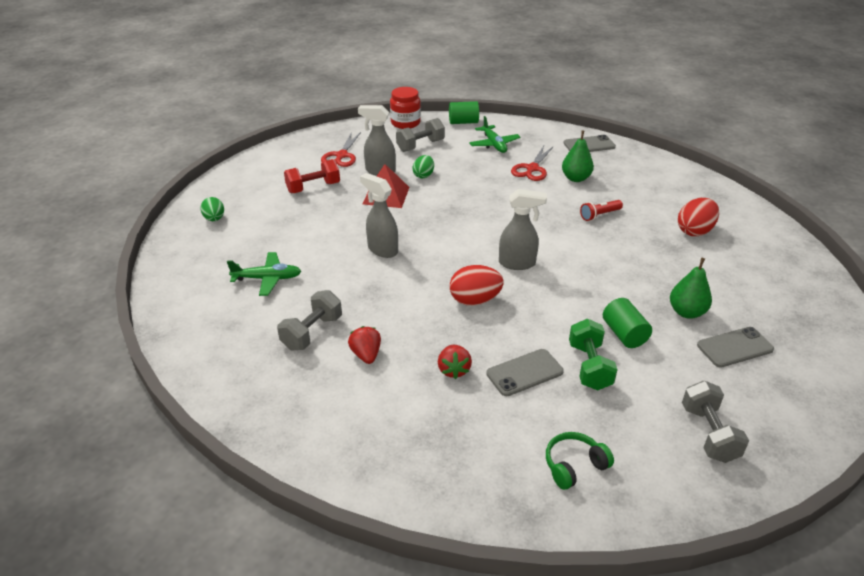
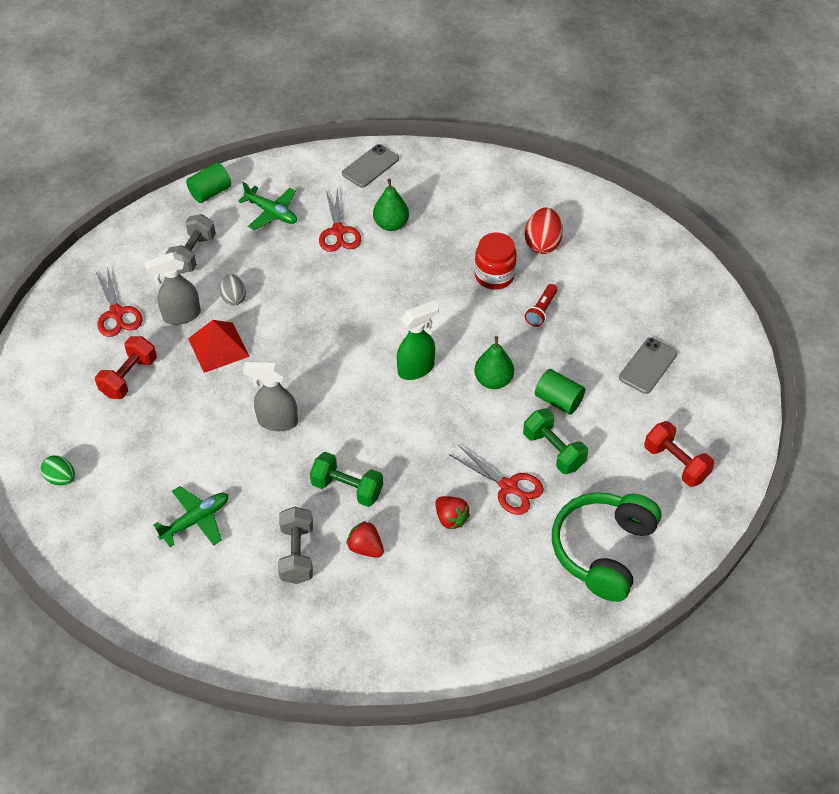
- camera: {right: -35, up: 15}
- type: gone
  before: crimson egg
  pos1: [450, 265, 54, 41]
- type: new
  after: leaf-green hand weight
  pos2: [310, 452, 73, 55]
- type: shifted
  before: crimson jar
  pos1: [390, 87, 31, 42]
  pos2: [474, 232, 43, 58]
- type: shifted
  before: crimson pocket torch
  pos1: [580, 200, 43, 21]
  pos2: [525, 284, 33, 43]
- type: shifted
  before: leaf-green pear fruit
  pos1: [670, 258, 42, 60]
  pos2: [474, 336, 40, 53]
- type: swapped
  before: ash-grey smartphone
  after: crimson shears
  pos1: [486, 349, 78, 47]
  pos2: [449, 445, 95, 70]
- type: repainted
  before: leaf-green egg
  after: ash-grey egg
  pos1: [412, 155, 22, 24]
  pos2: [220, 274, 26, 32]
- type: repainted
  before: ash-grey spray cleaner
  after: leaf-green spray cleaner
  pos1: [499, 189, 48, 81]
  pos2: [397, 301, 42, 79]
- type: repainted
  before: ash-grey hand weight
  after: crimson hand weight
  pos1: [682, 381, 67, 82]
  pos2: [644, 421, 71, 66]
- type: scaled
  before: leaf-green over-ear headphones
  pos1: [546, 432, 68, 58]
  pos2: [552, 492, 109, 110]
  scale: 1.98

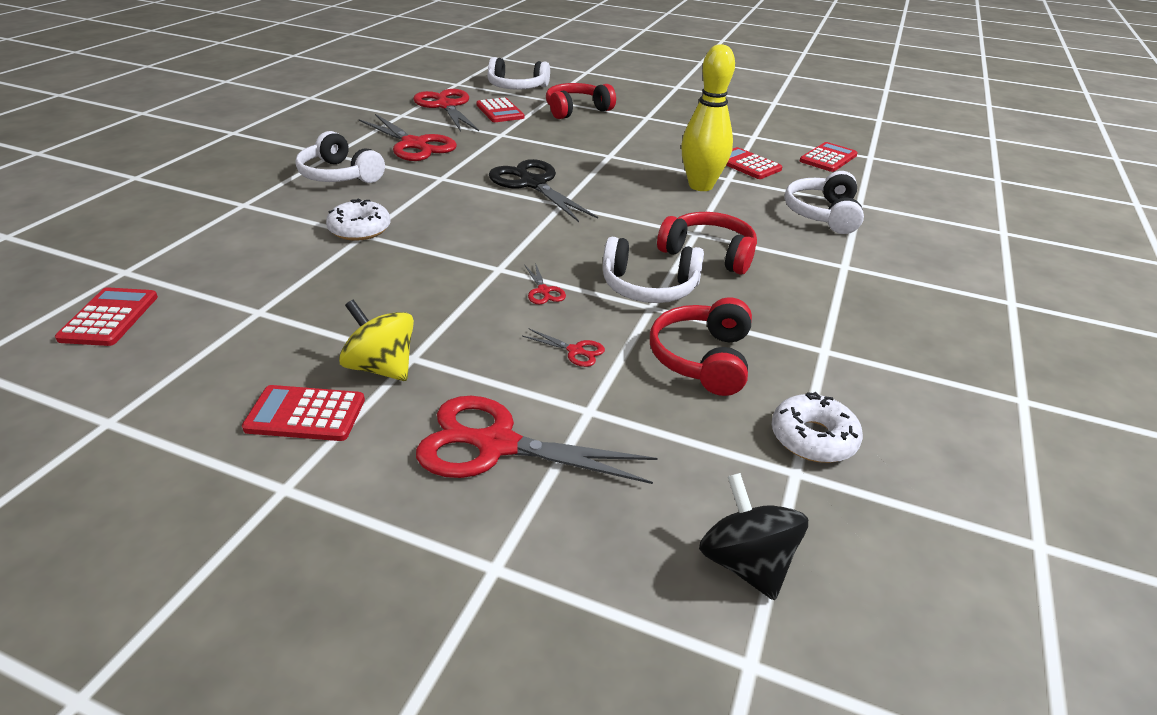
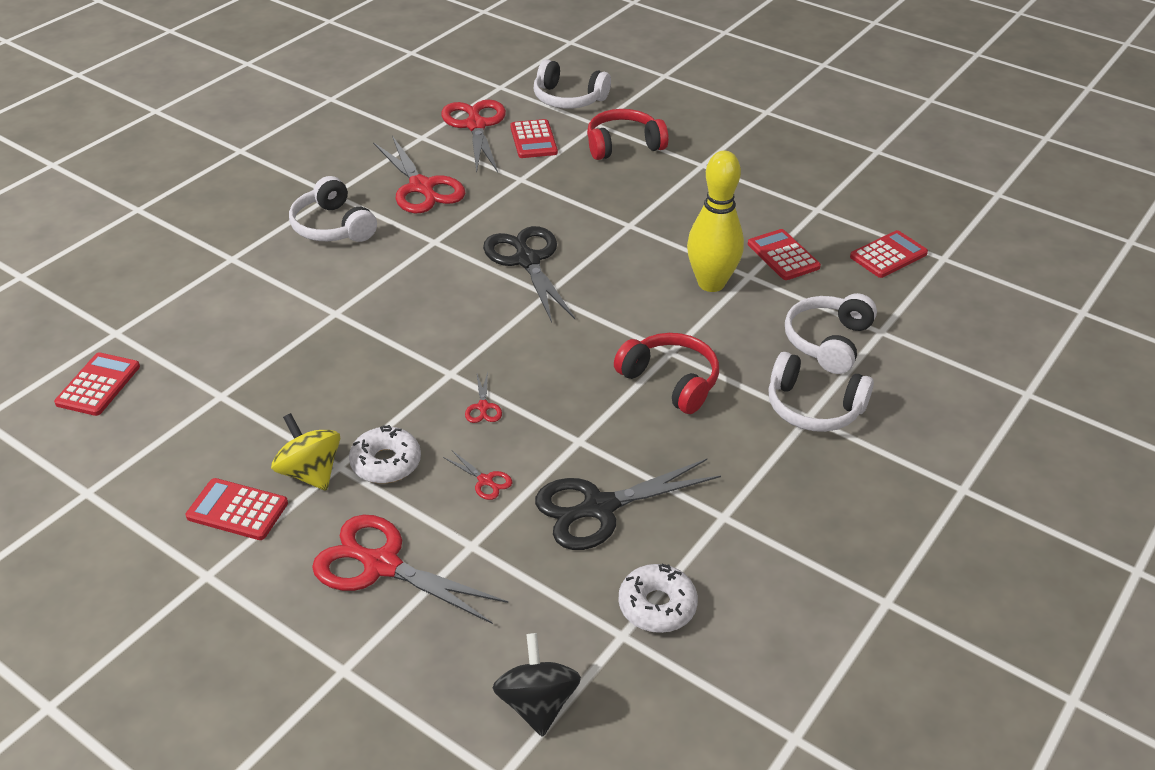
- camera: {right: 15, up: 5}
- type: shifted
  before: snow-white glazed donut
  pos1: [326, 198, 65, 43]
  pos2: [349, 425, 72, 58]
- type: shifted
  before: snow-white over-ear headphones
  pos1: [603, 237, 101, 66]
  pos2: [768, 352, 106, 80]
- type: swapped
  before: crimson over-ear headphones
  after: jet-black shears
  pos1: [650, 297, 102, 99]
  pos2: [535, 459, 186, 91]

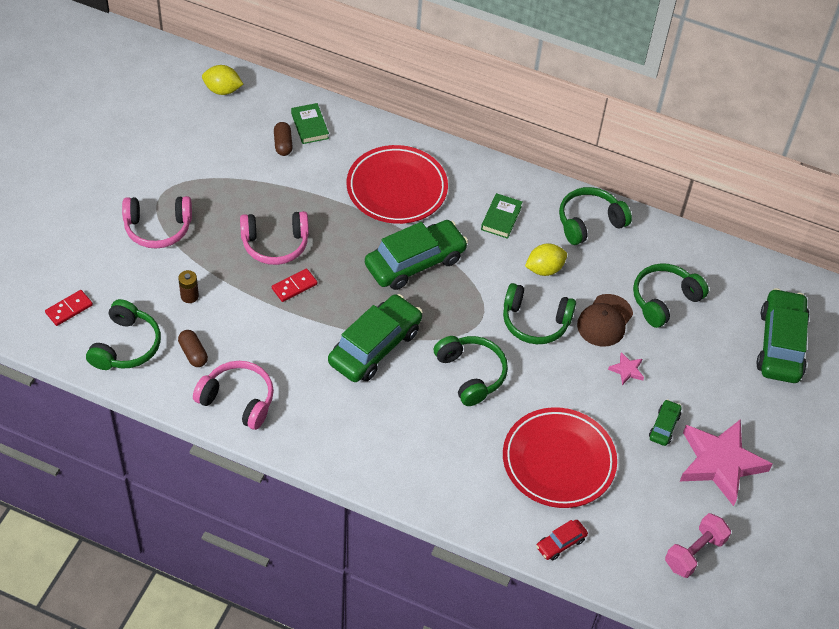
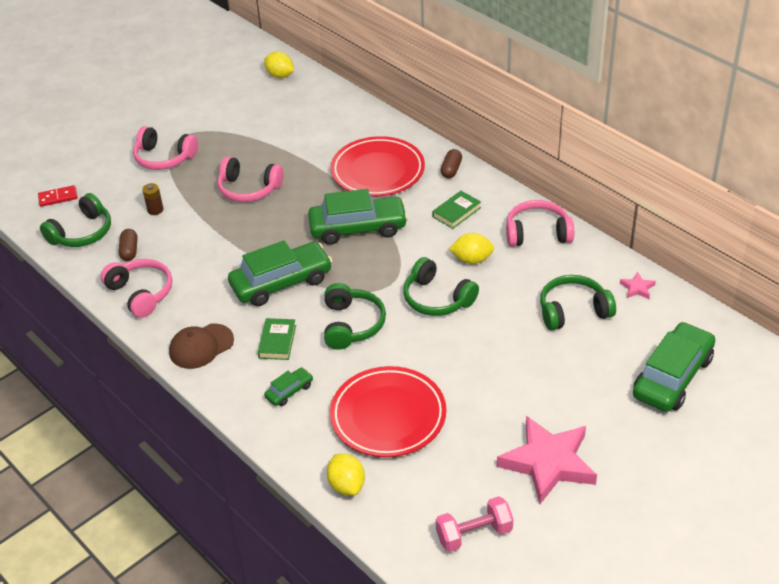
- camera: {right: 30, up: -10}
- type: gone
  before: crimson domino tile
  pos1: [272, 268, 45, 34]
- type: shifted
  before: brown capsule
  pos1: [274, 122, 19, 34]
  pos2: [440, 149, 22, 29]
- type: shifted
  before: leaf-green hardback
  pos1: [291, 103, 38, 41]
  pos2: [258, 318, 38, 42]
- type: shifted
  before: brown cap
  pos1: [577, 294, 56, 53]
  pos2: [169, 324, 65, 45]
- type: shifted
  before: rosy star
  pos1: [608, 352, 36, 33]
  pos2: [620, 272, 36, 27]
- type: shifted
  before: leaf-green car
  pos1: [649, 399, 33, 47]
  pos2: [264, 367, 49, 39]
- type: swapped
  before: crimson car
  after: bright yellow citrus fruit
  pos1: [536, 520, 52, 40]
  pos2: [327, 454, 38, 42]
- type: repainted
  before: leaf-green over-ear headphones
  after: rosy over-ear headphones
  pos1: [559, 187, 73, 58]
  pos2: [506, 200, 68, 47]

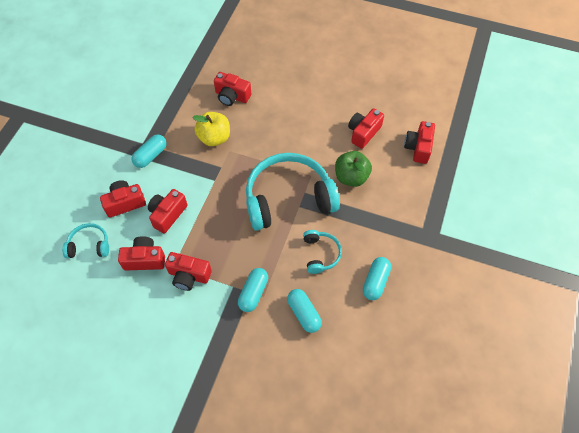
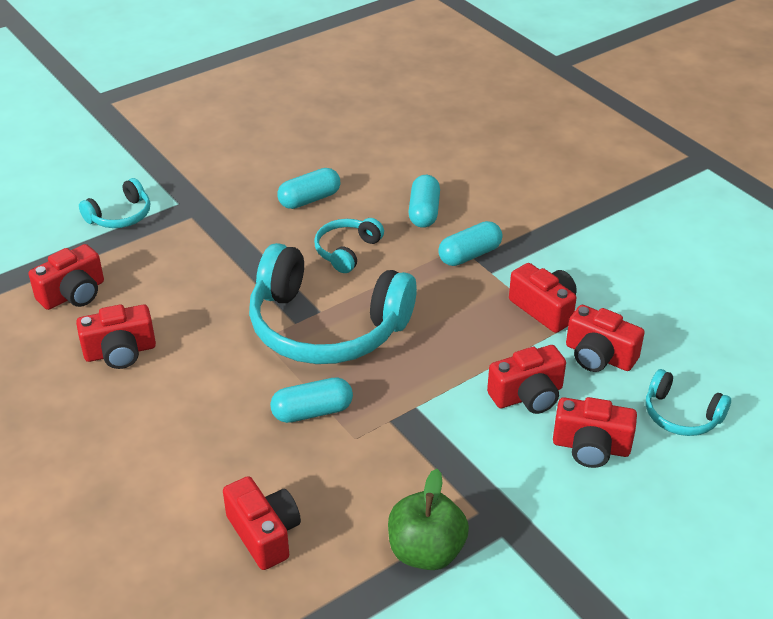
- camera: {right: -145, up: -20}
- type: gone
  before: bright yellow apple fruit
  pos1: [192, 112, 38, 34]
- type: new
  after: aqua over-ear headphones
  pos2: [79, 178, 71, 50]
- type: shifted
  before: aqua capsule
  pos1: [131, 135, 36, 33]
  pos2: [270, 377, 83, 46]
- type: shifted
  before: leaf-green apple fruit
  pos1: [335, 151, 37, 36]
  pos2: [388, 469, 81, 101]

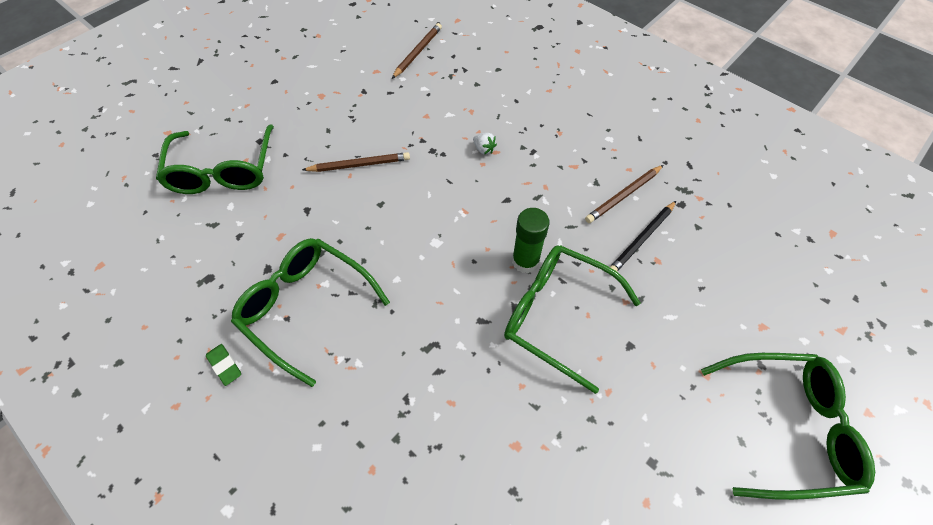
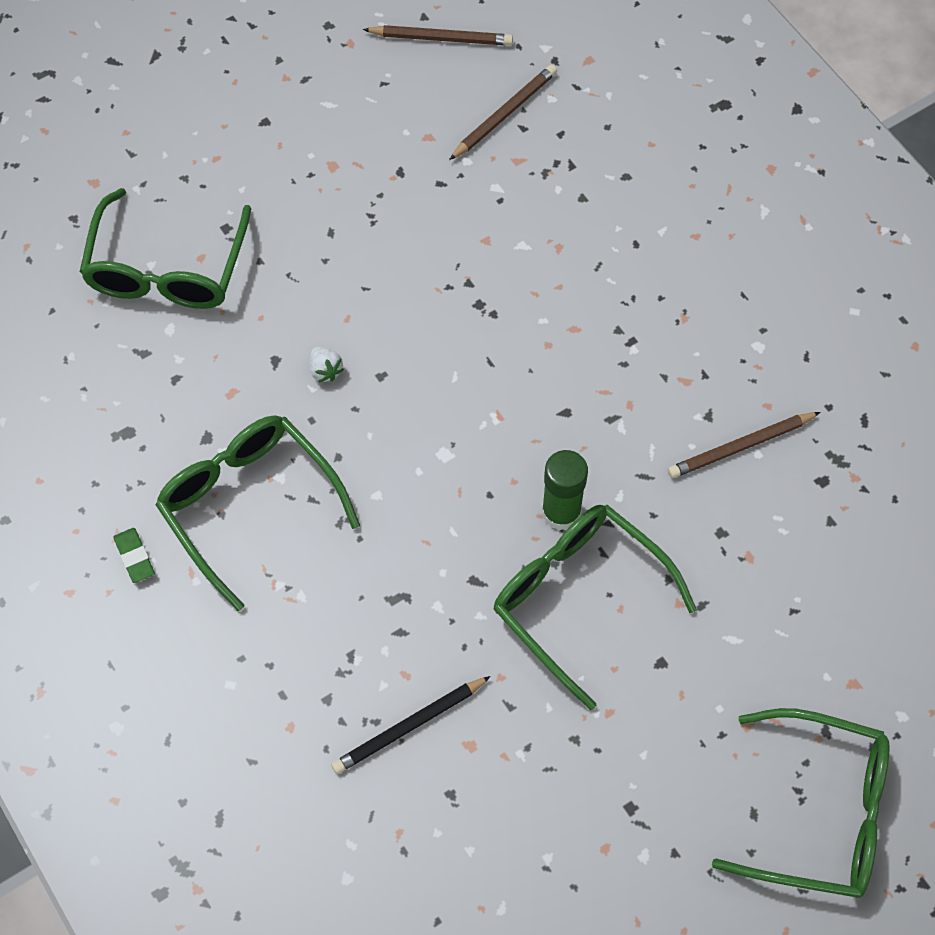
- camera: {right: 15, up: 5}
- type: shifted
  before: brown pencil
  pos1: [302, 152, 108, 20]
  pos2: [363, 25, 150, 21]
- type: shifted
  before: snow-white toy strawberry
  pos1: [473, 133, 24, 22]
  pos2: [310, 347, 34, 36]
- type: shifted
  before: jet-black pencil
  pos1: [610, 201, 66, 70]
  pos2: [331, 676, 160, 98]

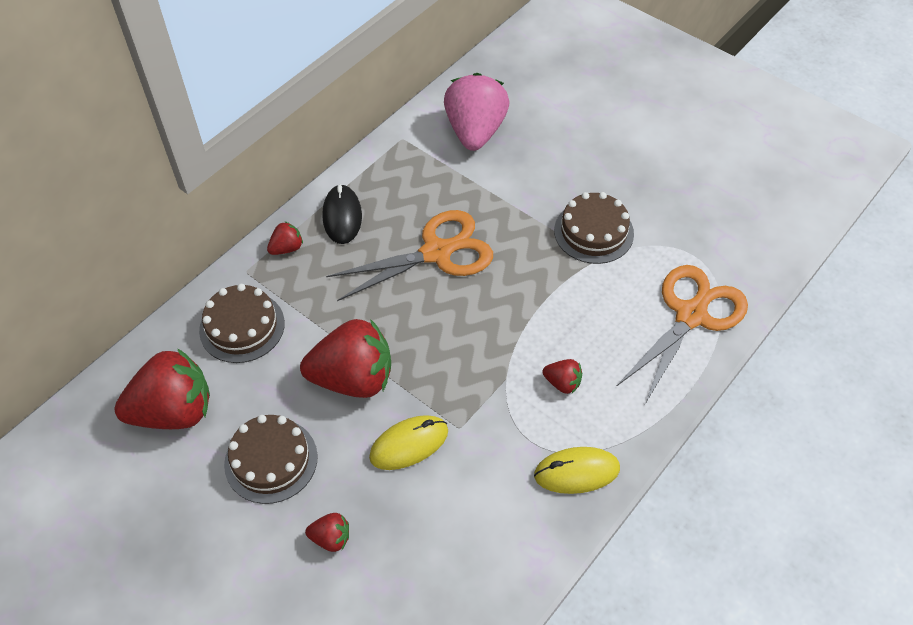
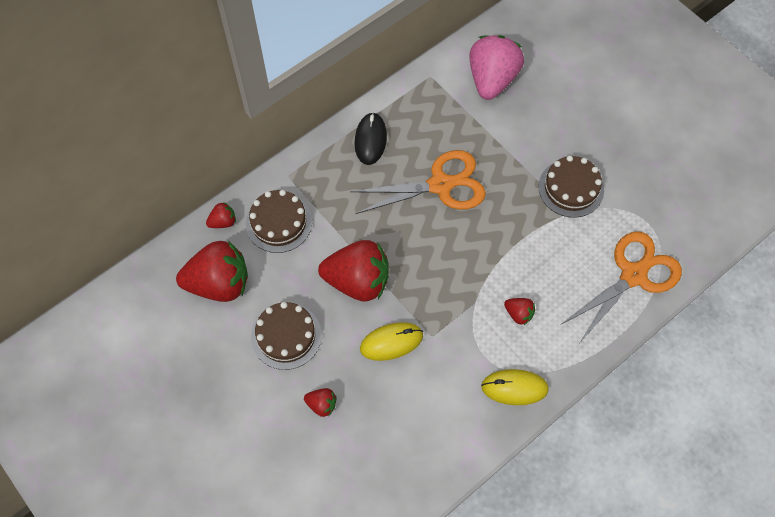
- camera: {right: 10, up: 10}
- type: shifted
  before: crimson toy strawberry
  pos1: [267, 222, 36, 33]
  pos2: [206, 202, 30, 26]

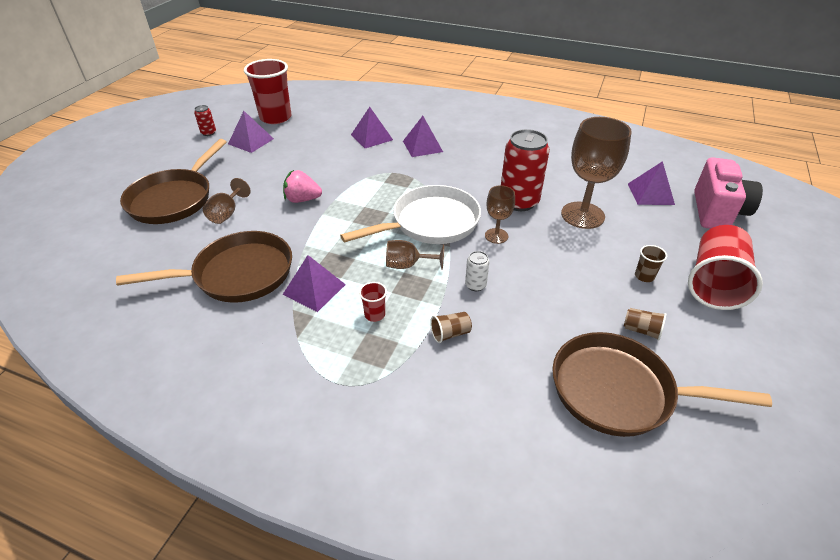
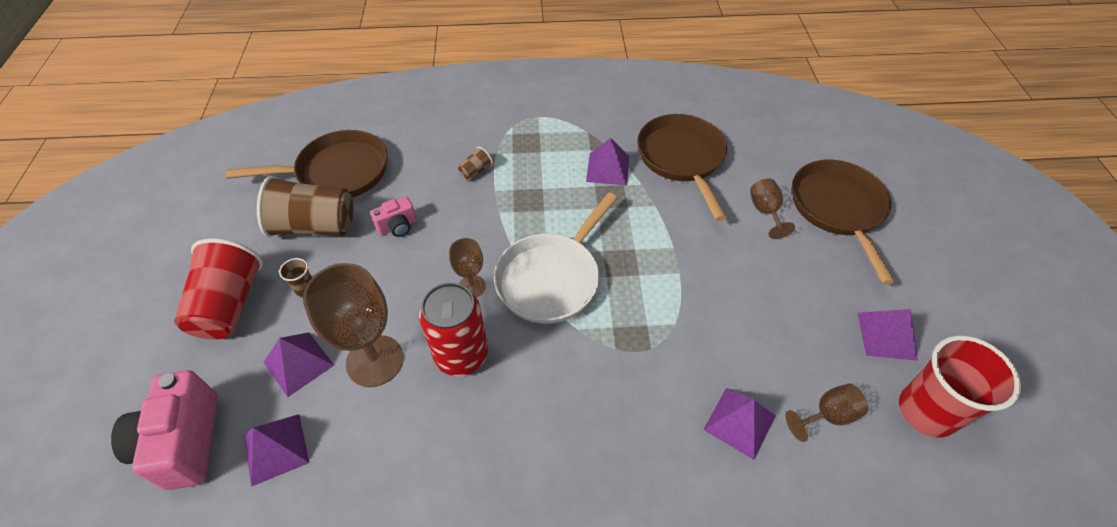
- camera: {right: 155, up: 10}
- type: gone
  before: crimson can
  pos1: [194, 105, 22, 31]
- type: gone
  before: rosy toy strawberry
  pos1: [283, 170, 39, 33]
- type: gone
  before: crimson beaker
  pos1: [359, 282, 28, 40]
- type: gone
  before: snow-white can
  pos1: [465, 251, 24, 40]
- type: new
  after: rosy compact camera
  pos2: [370, 197, 47, 40]
- type: shifted
  before: brown wine glass
  pos1: [386, 240, 58, 30]
  pos2: [785, 384, 84, 58]
- type: shifted
  before: royal purple pyramid shape
  pos1: [403, 116, 40, 41]
  pos2: [263, 332, 71, 65]
- type: rotated
  before: brown skillet
  pos1: [116, 231, 176, 72]
  pos2: [637, 114, 90, 107]
  turn: 120
- type: scaled
  before: brown beaker
  pos1: [624, 308, 42, 33]
  pos2: [257, 176, 96, 61]
  scale: 2.37

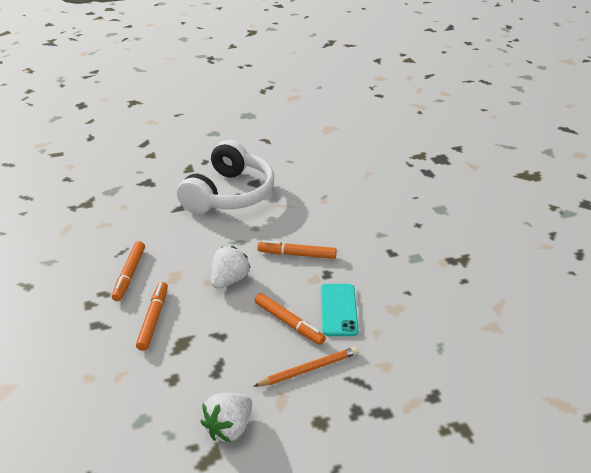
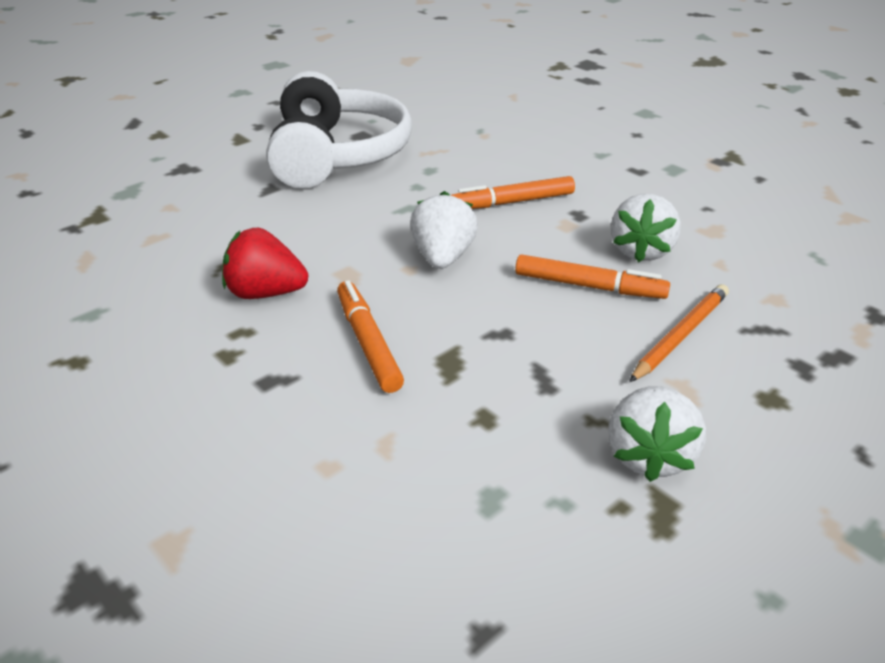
- camera: {right: -25, up: 0}
- type: swapped
  before: orange marker
  after: crimson toy strawberry
  pos1: [112, 241, 33, 60]
  pos2: [222, 228, 86, 71]
- type: swapped
  before: aqua smartphone
  after: snow-white toy strawberry
  pos1: [321, 284, 37, 52]
  pos2: [611, 194, 70, 68]

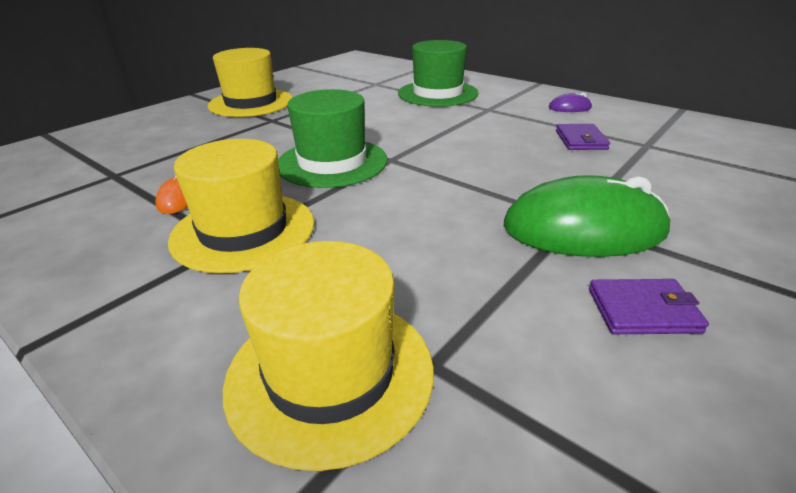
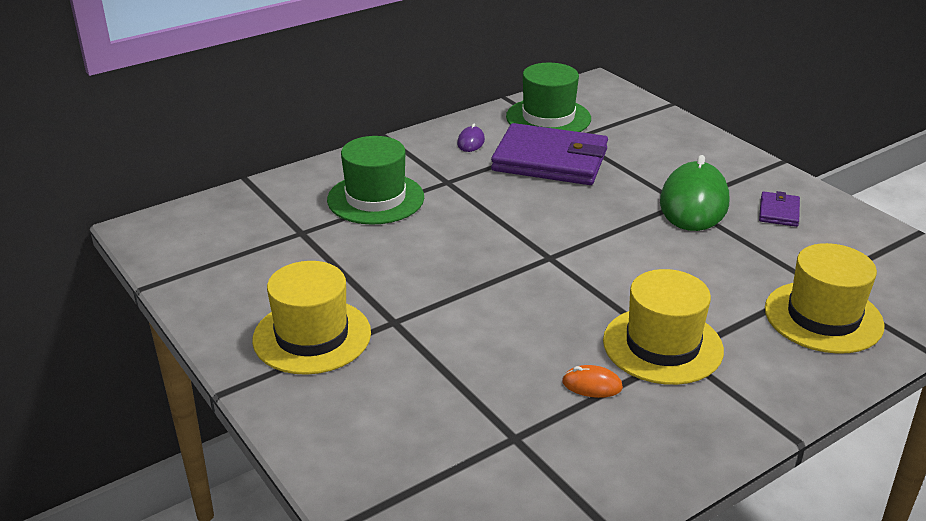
- camera: {right: -75, up: 0}
- type: shifted
  before: leaf-green tall hat
  pos1: [278, 89, 110, 99]
  pos2: [506, 63, 85, 69]
- type: scaled
  before: royal purple card wallet
  pos1: [556, 124, 54, 26]
  pos2: [491, 123, 117, 62]
  scale: 2.28

